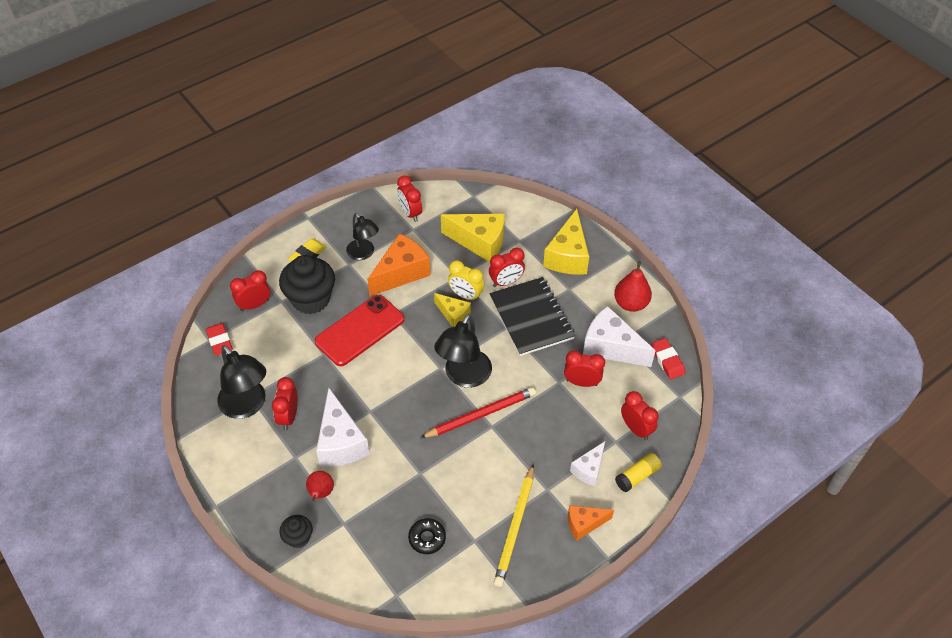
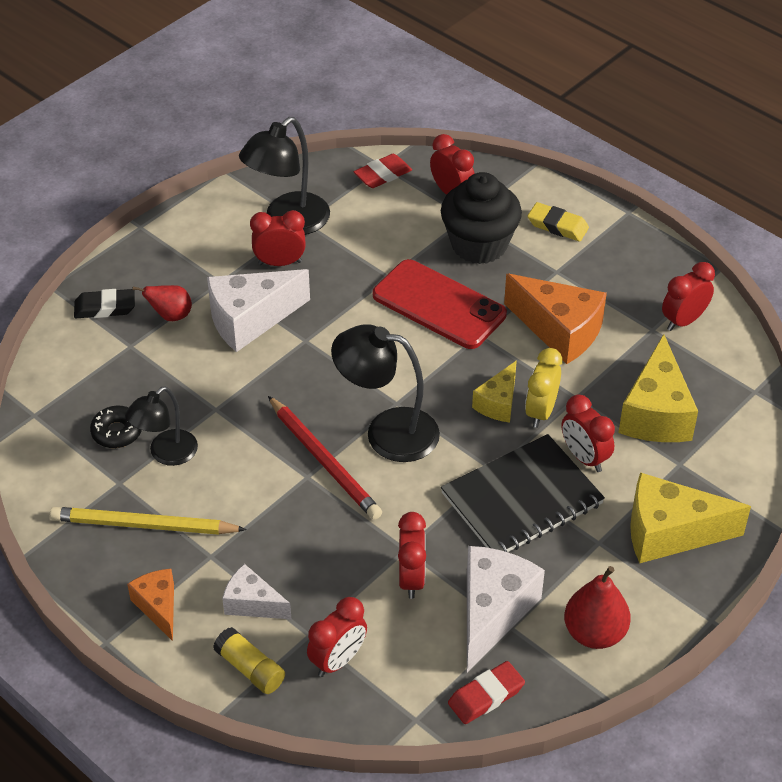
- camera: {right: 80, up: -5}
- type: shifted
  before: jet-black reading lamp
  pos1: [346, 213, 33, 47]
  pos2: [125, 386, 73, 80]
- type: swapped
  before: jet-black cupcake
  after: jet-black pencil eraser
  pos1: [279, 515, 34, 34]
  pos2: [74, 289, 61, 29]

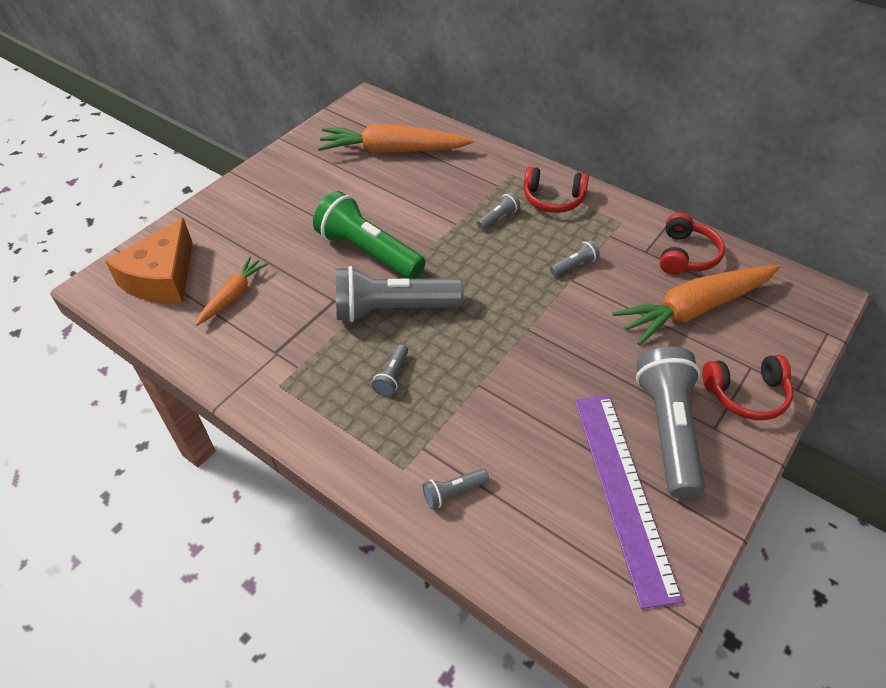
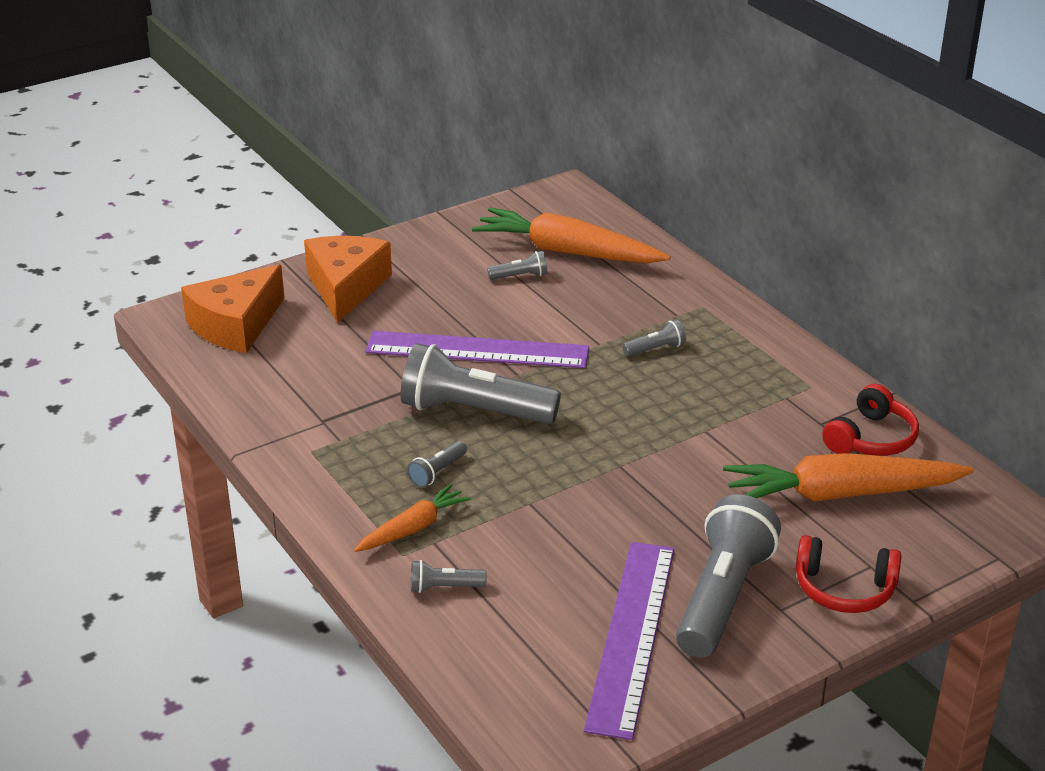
- camera: {right: 20, up: -15}
- type: gone
  before: crimson over-ear headphones
  pos1: [524, 166, 65, 47]
- type: new
  after: orange piece of cheese
  pos2: [304, 236, 88, 87]
- type: shifted
  before: orange carrot
  pos1: [196, 257, 72, 69]
  pos2: [354, 484, 117, 68]
- type: shifted
  before: ash-grey pocket torch
  pos1: [550, 240, 50, 36]
  pos2: [487, 251, 60, 29]
- type: swapped
  before: leaf-green pocket torch
  after: royal purple measuring stick
  pos1: [313, 191, 113, 88]
  pos2: [365, 331, 224, 37]

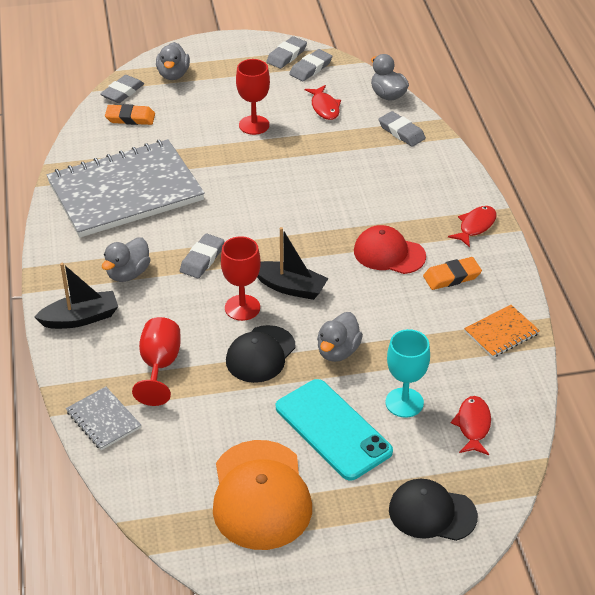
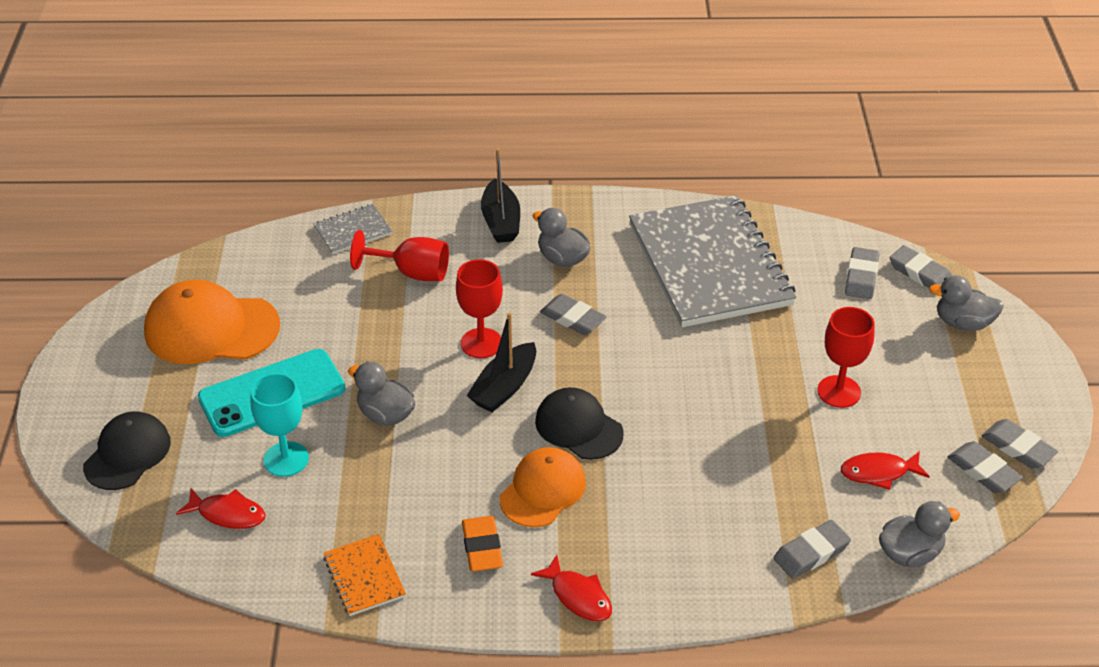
- camera: {right: 100, up: 0}
- type: shifted
  before: jet-black cap
  pos1: [226, 325, 70, 58]
  pos2: [535, 387, 89, 73]
- type: repainted
  before: orange pencil eraser
  after: ash-grey pencil eraser
  pos1: [105, 104, 50, 21]
  pos2: [845, 247, 34, 52]
- type: repainted
  before: crimson cap
  after: orange cap
  pos1: [354, 225, 72, 49]
  pos2: [500, 447, 86, 80]

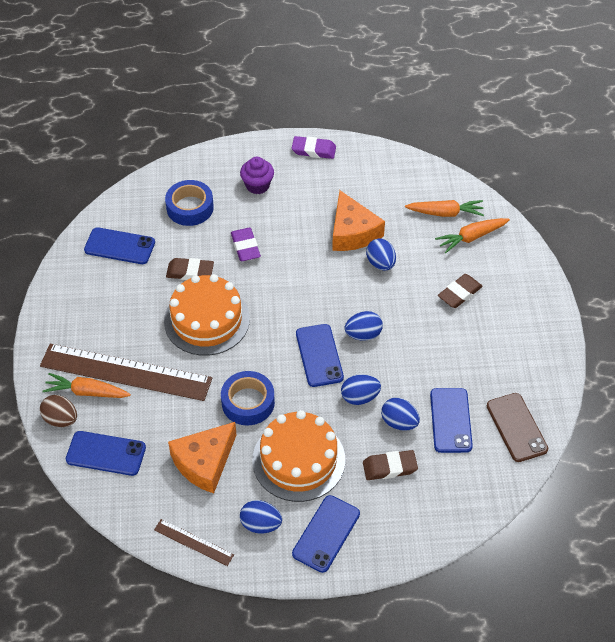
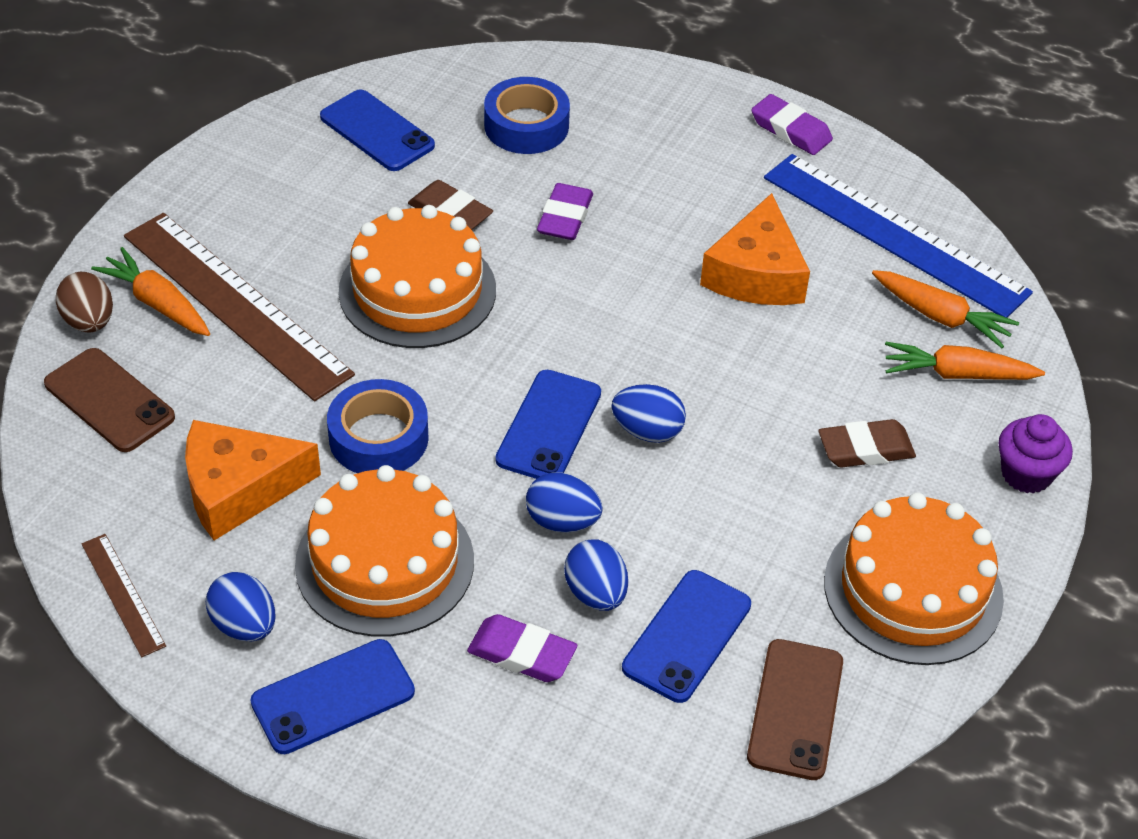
- camera: {right: 30, up: -5}
- type: gone
  before: blue egg
  pos1: [366, 238, 30, 32]
- type: new
  after: blue measuring stick
  pos2: [764, 154, 269, 164]
- type: new
  after: orange layer cake
  pos2: [824, 492, 180, 173]
- type: shifted
  before: royal purple cupcake
  pos1: [240, 157, 34, 37]
  pos2: [999, 414, 74, 80]
- type: repainted
  before: blue smartphone
  after: brown smartphone
  pos1: [66, 431, 80, 45]
  pos2: [44, 348, 131, 104]
- type: repainted
  before: brown pencil eraser
  after: royal purple pencil eraser
  pos1: [363, 450, 55, 30]
  pos2: [467, 614, 110, 68]

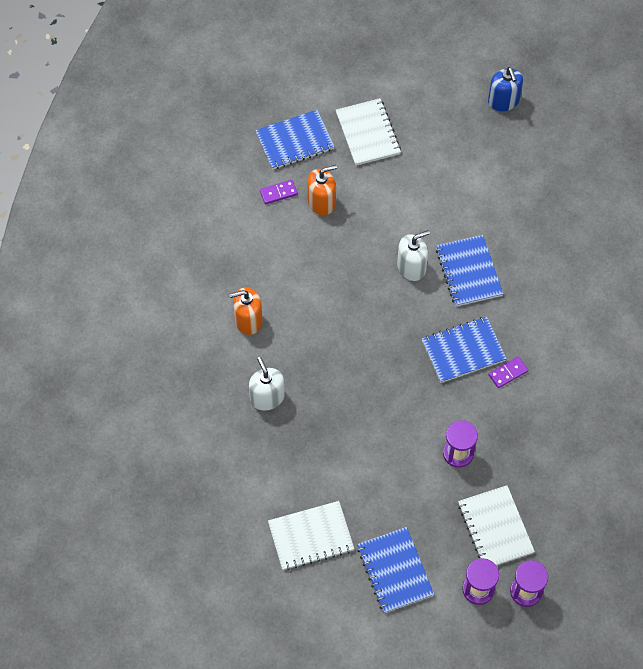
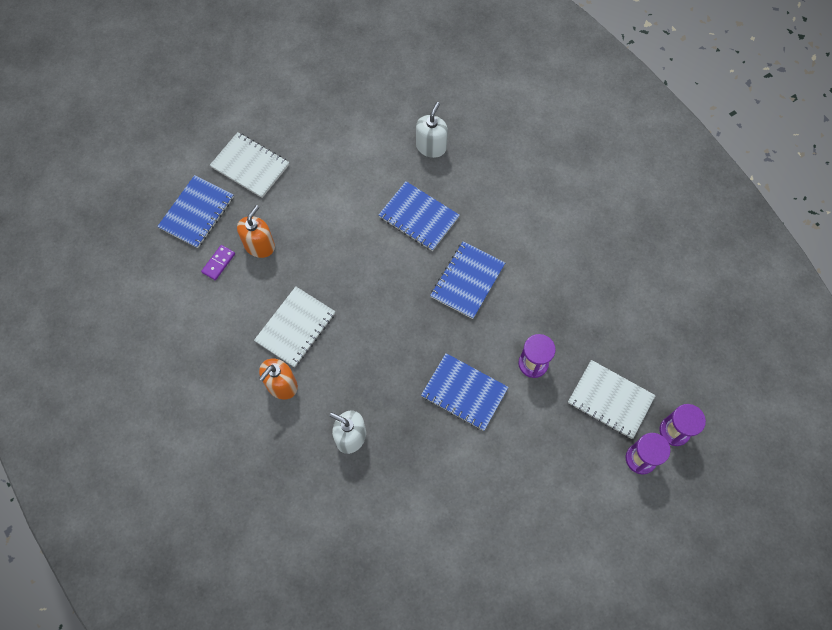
- camera: {right: -40, up: 5}
- type: gone
  before: blue soap pump
  pos1: [488, 67, 35, 44]
- type: gone
  before: royal purple domino tile
  pos1: [488, 356, 40, 32]
- type: shifted
  before: snow-white notepad
  pos1: [268, 501, 86, 69]
  pos2: [254, 286, 81, 81]
- type: shifted
  before: blue notepad
  pos1: [357, 527, 77, 86]
  pos2: [421, 353, 87, 78]
- type: shifted
  before: snow-white soap pump
  pos1: [397, 230, 33, 51]
  pos2: [416, 102, 32, 56]

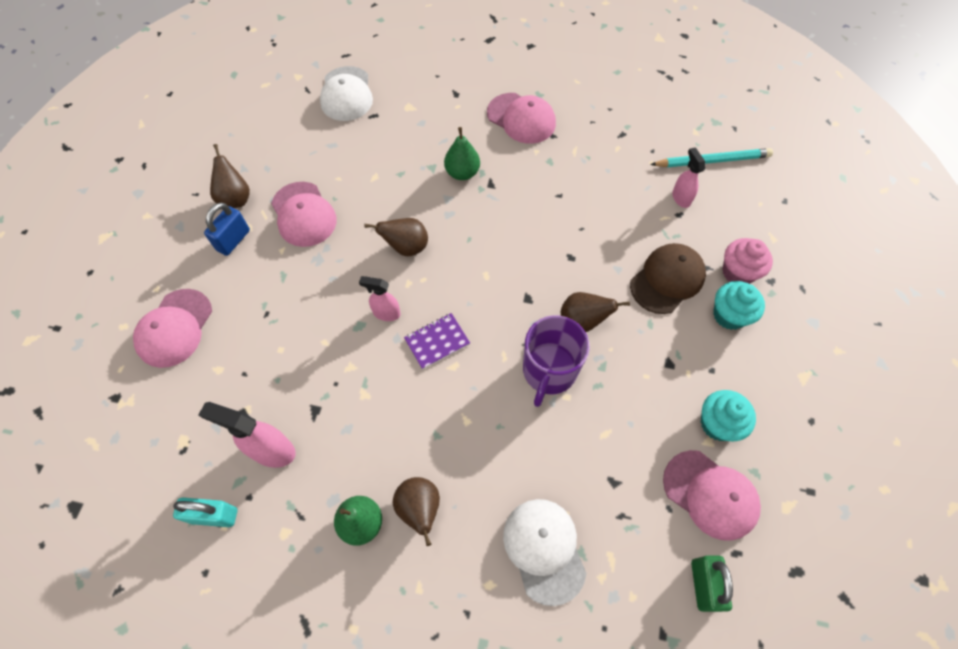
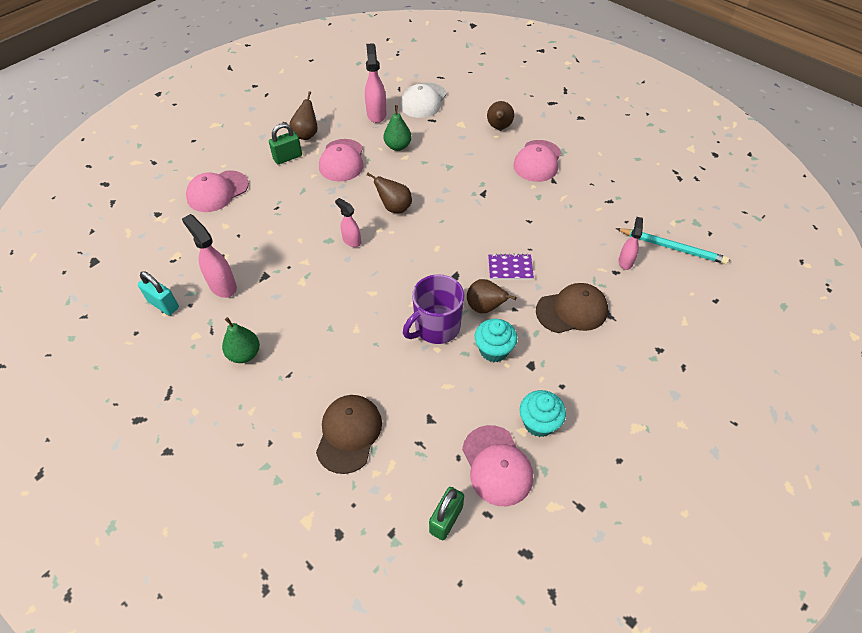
- camera: {right: 30, up: -10}
- type: gone
  before: rosy cupcake
  pos1: [722, 238, 51, 46]
- type: new
  after: rosy spray cleaner
  pos2: [365, 43, 21, 80]
- type: shifted
  before: brown pear fruit
  pos1: [393, 477, 47, 69]
  pos2: [487, 101, 27, 28]
- type: shifted
  before: royal purple notepad
  pos1: [404, 313, 66, 56]
  pos2: [488, 254, 46, 26]
- type: shifted
  before: leaf-green pear fruit
  pos1: [444, 127, 36, 53]
  pos2: [384, 105, 27, 46]
- type: shifted
  before: aqua cupcake
  pos1: [713, 281, 52, 49]
  pos2: [475, 319, 42, 43]
- type: repainted
  before: blue lock
  after: leaf-green lock
  pos1: [204, 202, 46, 54]
  pos2: [269, 123, 33, 41]
- type: repainted
  before: snow-white cap
  after: brown cap
  pos1: [503, 499, 84, 107]
  pos2: [316, 395, 66, 79]
- type: rotated
  before: rosy cap
  pos1: [487, 93, 69, 51]
  pos2: [513, 140, 48, 42]
  turn: 45

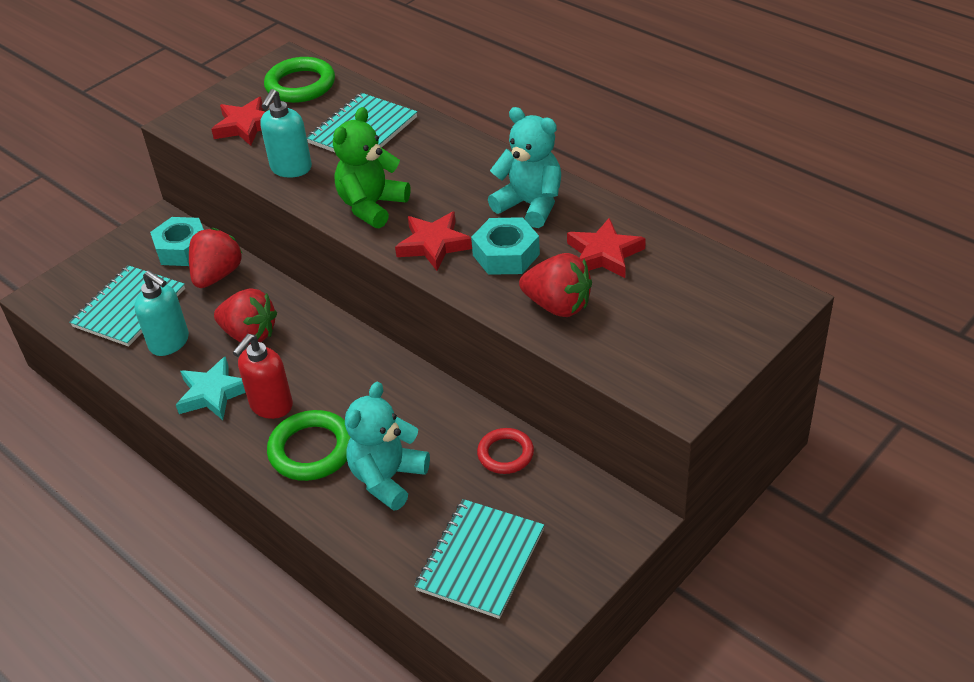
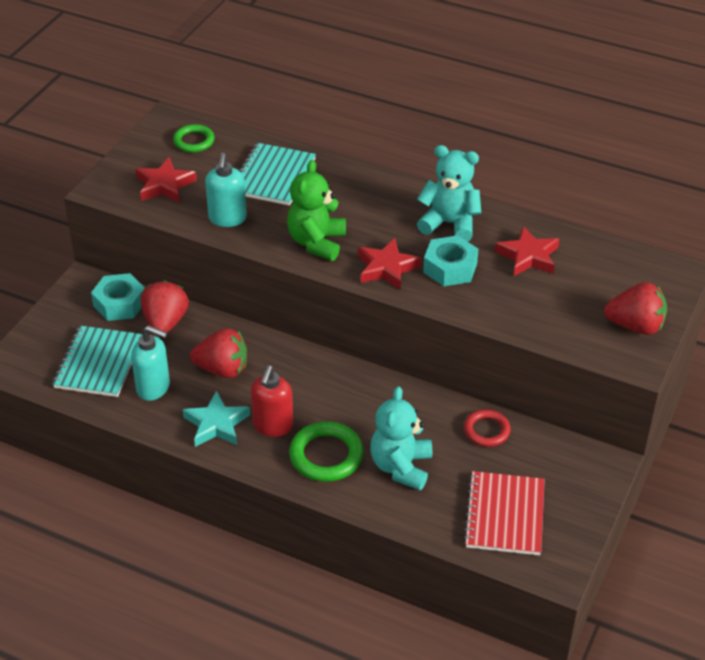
- camera: {right: -20, up: 0}
- type: shifted
  before: crimson toy strawberry
  pos1: [519, 253, 73, 64]
  pos2: [604, 282, 63, 53]
- type: repainted
  before: aqua notepad
  after: crimson notepad
  pos1: [415, 499, 129, 120]
  pos2: [463, 471, 82, 84]
- type: scaled
  before: leaf-green hoop
  pos1: [264, 57, 71, 46]
  pos2: [173, 124, 42, 29]
  scale: 0.64

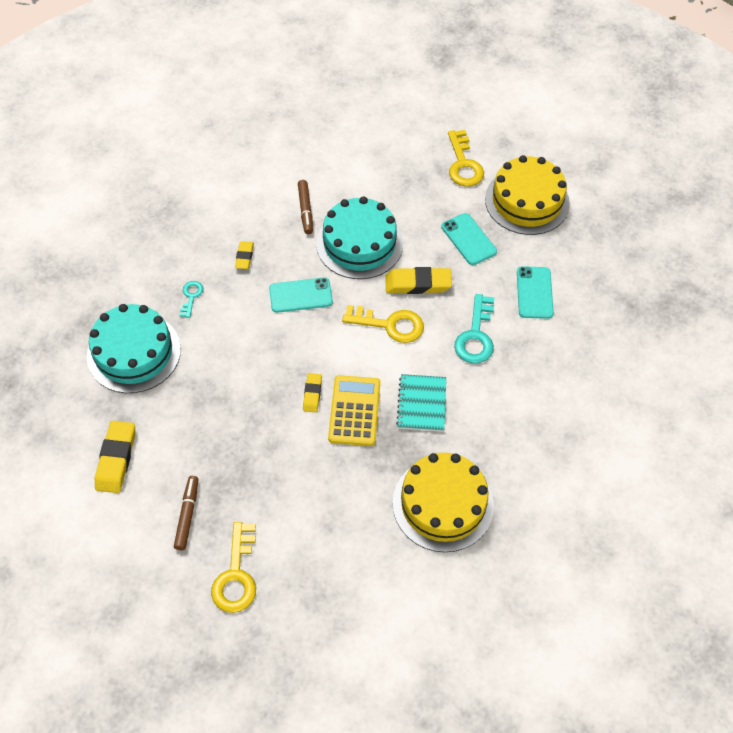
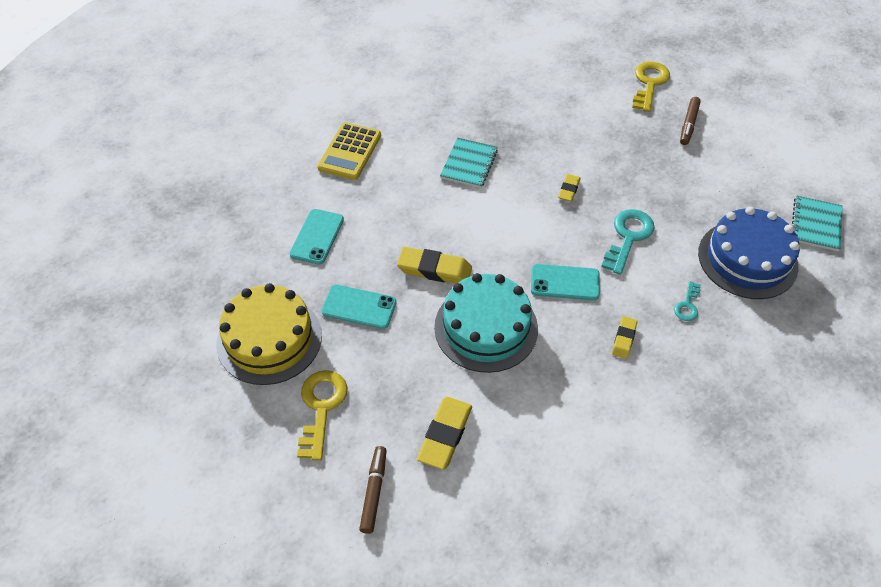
- camera: {right: -165, up: -5}
- type: gone
  before: bright yellow key
  pos1: [342, 305, 82, 38]
- type: gone
  before: bright yellow layer cake
  pos1: [393, 453, 101, 99]
- type: new
  after: aqua notepad
  pos2: [792, 196, 51, 55]
- type: shifted
  before: bright yellow pencil eraser
  pos1: [95, 421, 40, 72]
  pos2: [417, 397, 55, 73]
- type: shifted
  before: brown marker
  pos1: [298, 180, 15, 54]
  pos2: [359, 446, 28, 88]
- type: shifted
  before: bright yellow adding machine
  pos1: [328, 375, 52, 71]
  pos2: [317, 122, 64, 58]
- type: shifted
  before: aqua key
  pos1: [454, 294, 40, 70]
  pos2: [601, 209, 53, 66]
- type: repainted
  before: aqua layer cake
  after: blue layer cake
  pos1: [87, 304, 94, 89]
  pos2: [698, 207, 102, 92]
- type: rotated
  before: aqua smartphone
  pos1: [441, 213, 56, 52]
  pos2: [322, 285, 75, 44]
  turn: -60

